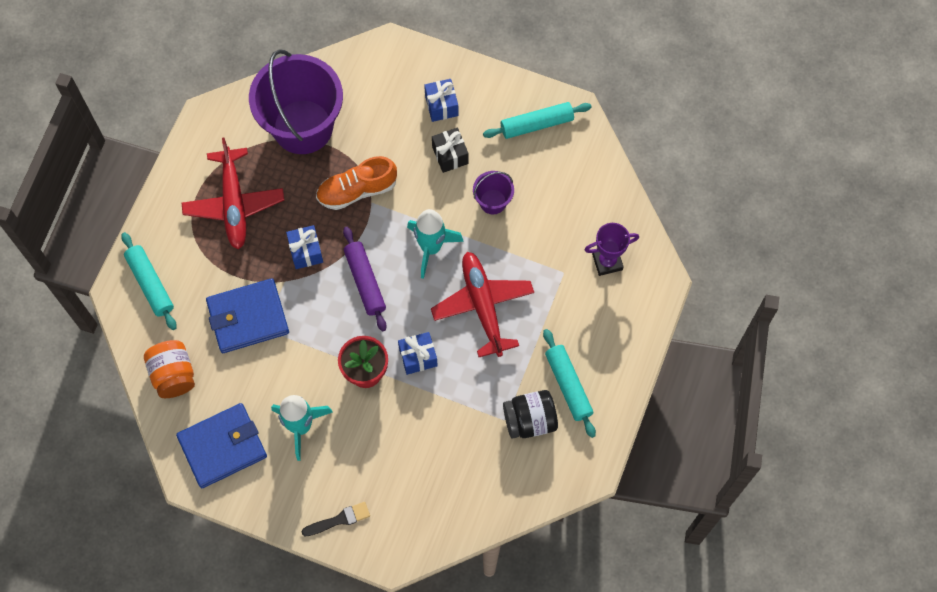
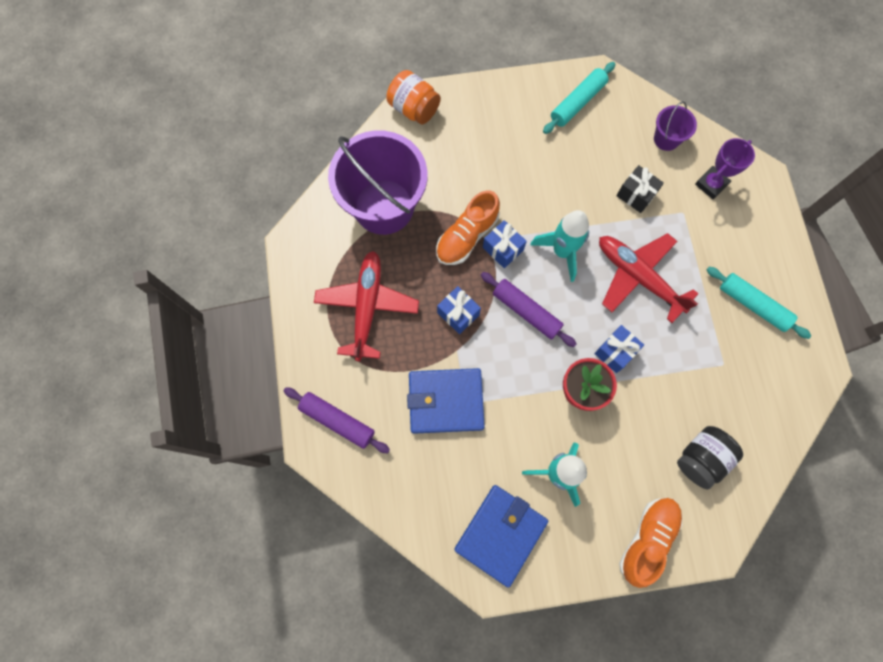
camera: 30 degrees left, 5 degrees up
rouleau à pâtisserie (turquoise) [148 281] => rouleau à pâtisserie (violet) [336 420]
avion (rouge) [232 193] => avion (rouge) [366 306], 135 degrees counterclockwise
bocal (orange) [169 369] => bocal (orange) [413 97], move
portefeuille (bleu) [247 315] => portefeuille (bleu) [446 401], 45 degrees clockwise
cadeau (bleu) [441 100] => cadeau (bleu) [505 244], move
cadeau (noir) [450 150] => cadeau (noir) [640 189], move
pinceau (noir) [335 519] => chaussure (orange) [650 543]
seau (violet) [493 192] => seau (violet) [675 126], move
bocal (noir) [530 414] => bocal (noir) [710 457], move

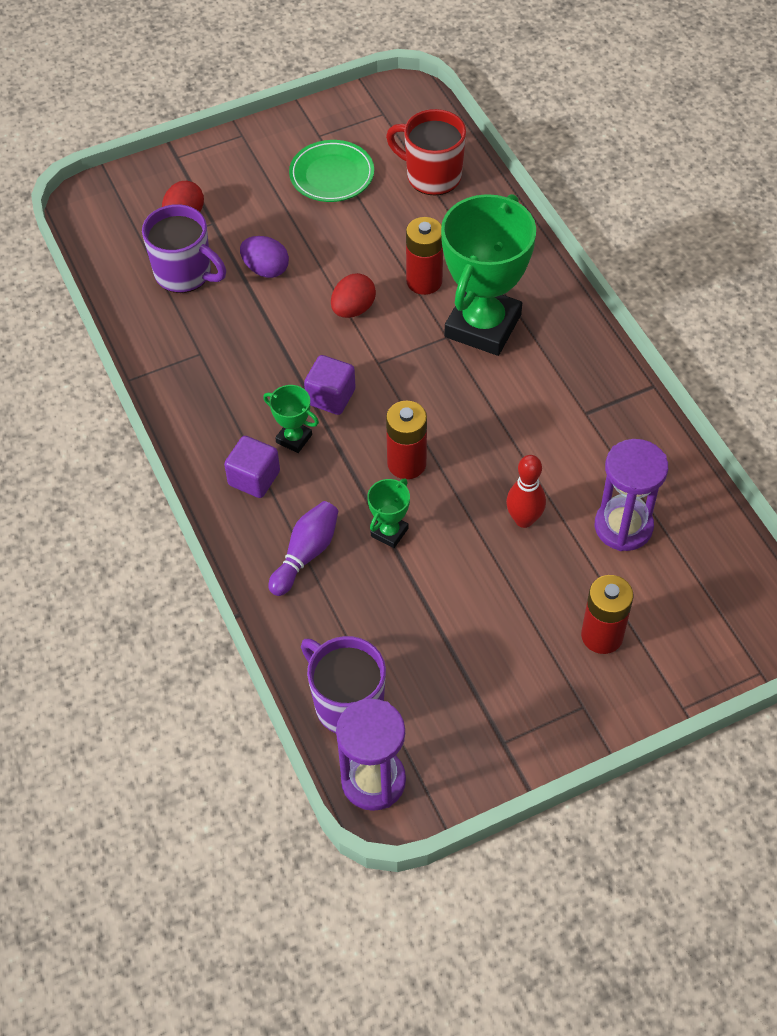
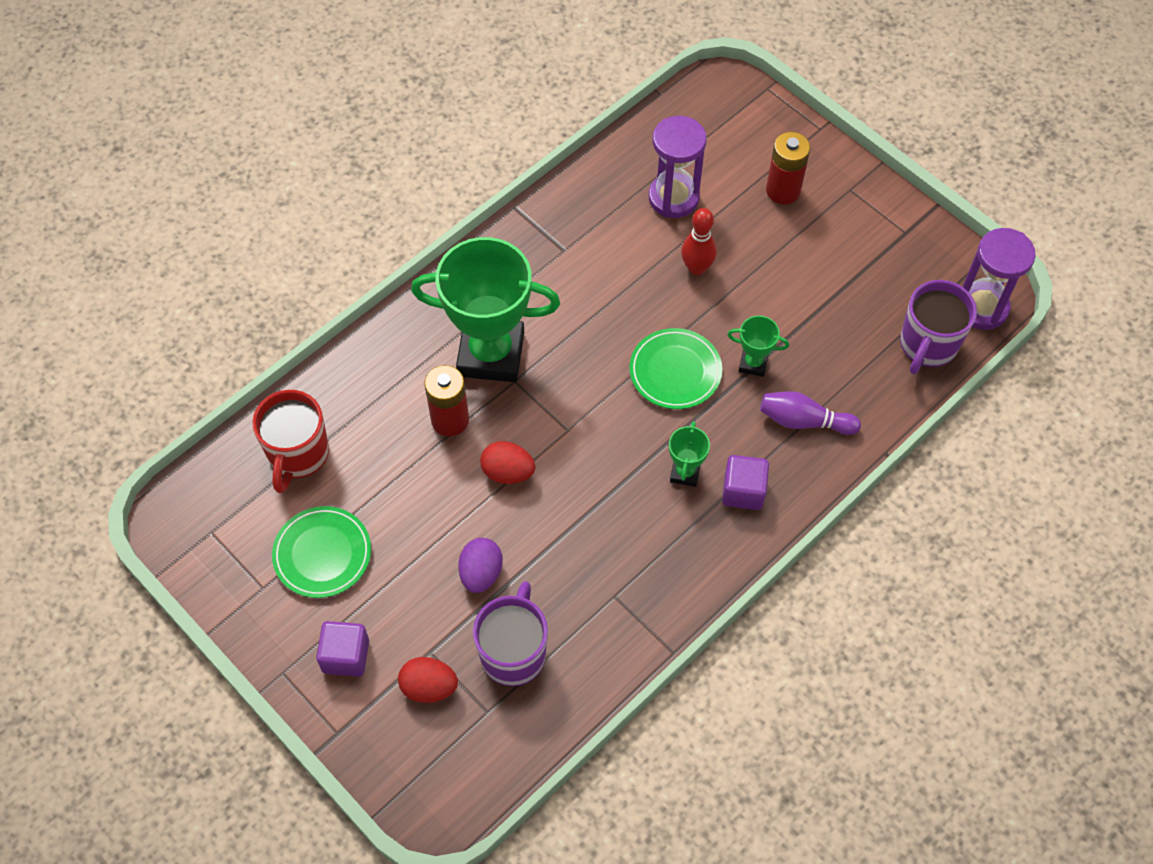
camera: 110 degrees left, 5 degrees up
cube (violet) [330 385] => cube (violet) [342 649], move
pile (rouge) [406 439] => assiette (vert) [675 368]

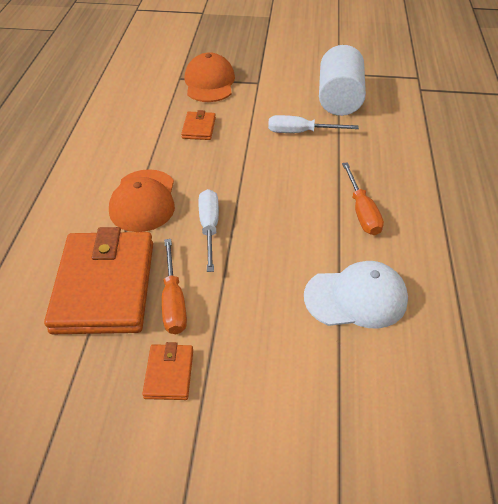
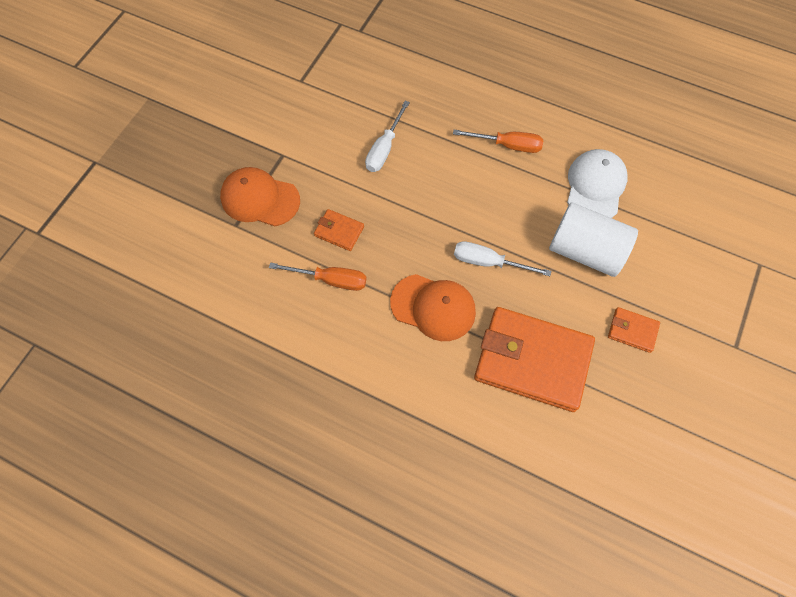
camera: 70 degrees left, 20 degrees up
tournevis (orange) [174 286] => tournevis (orange) [318 276], move
cylindre (blanc) [342 80] => cylindre (blanc) [593 240], move

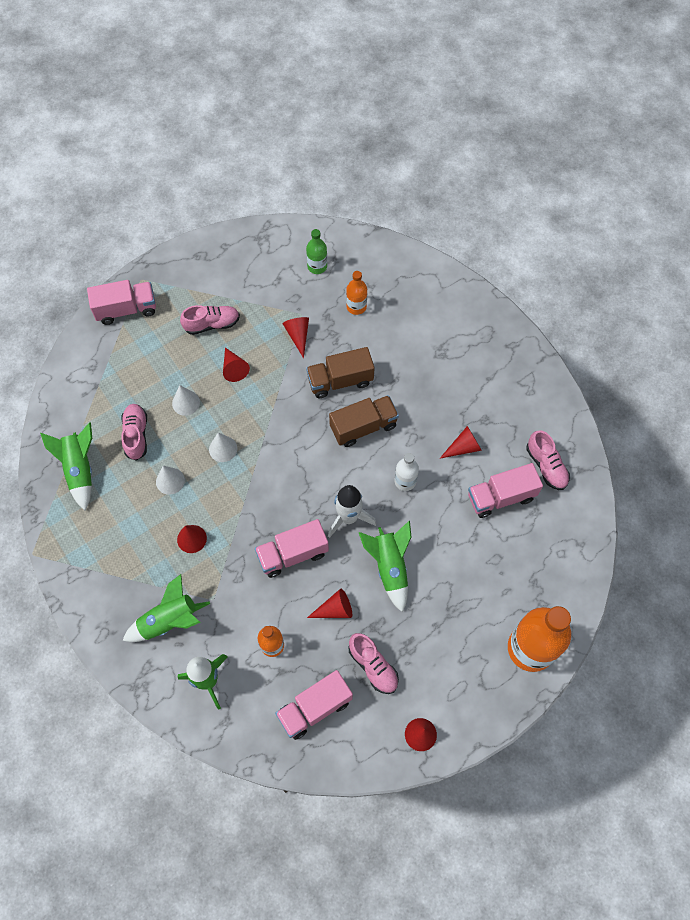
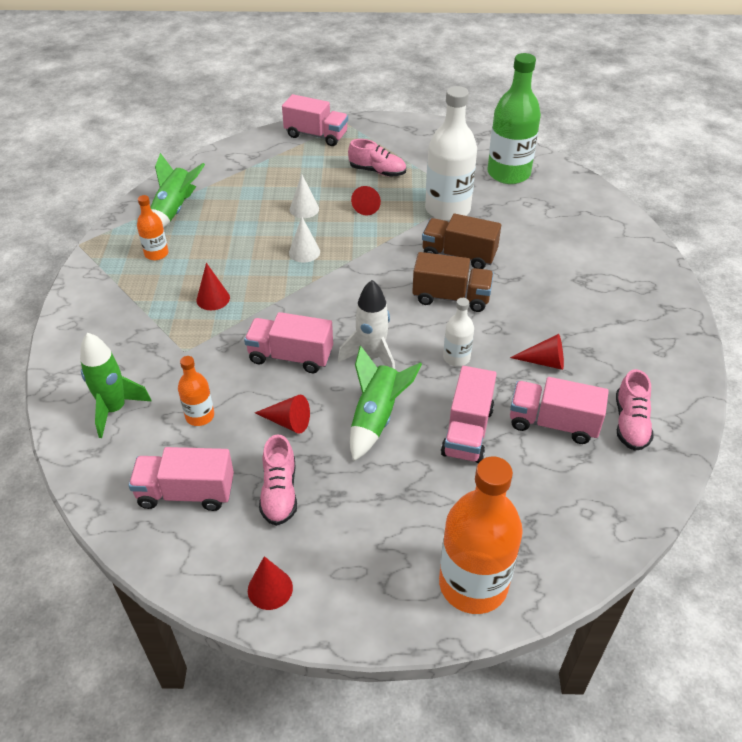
camera: 35 degrees right, 20 degrees down
bouteille (orange) [356 293] => bouteille (orange) [153 227], move
cône (rouge) [296 337] => bouteille (blanc) [451 153]
nothing => camion (rose) [468 414]
bouteille (vert) [316 251] => bouteille (vert) [514 118], x2.02
chaussure (rose) [134 432] => nothing
fusée (vert) [166 608] => nothing
cône (blanc) [170 480] => nothing

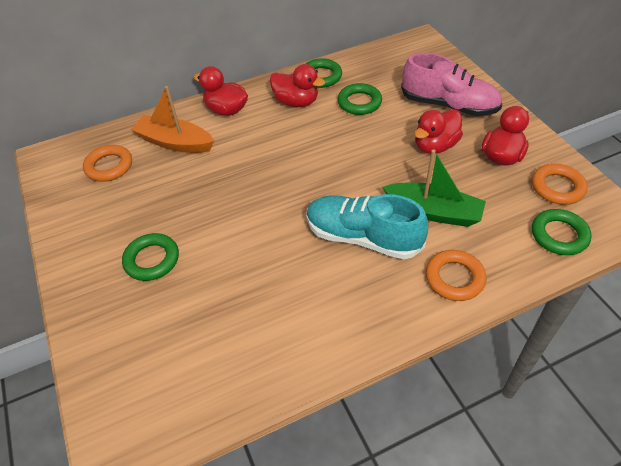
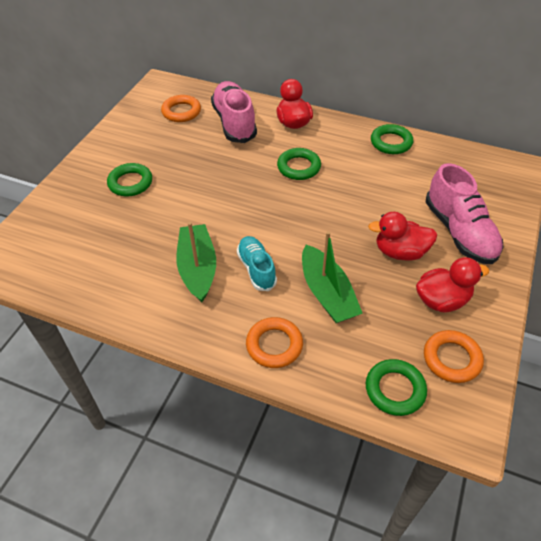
camera: 45 degrees right, 0 degrees up
nothing => bateau (vert) [196 262]
bateau (orange) [172 119] => chaussure (rose) [234 112]
chaussure (turquoise) [367 226] => chaussure (turquoise) [257 263], x0.61
anneau (vert) [360 99] => anneau (vert) [299 164], move
canard (rouge) [297 85] => nothing

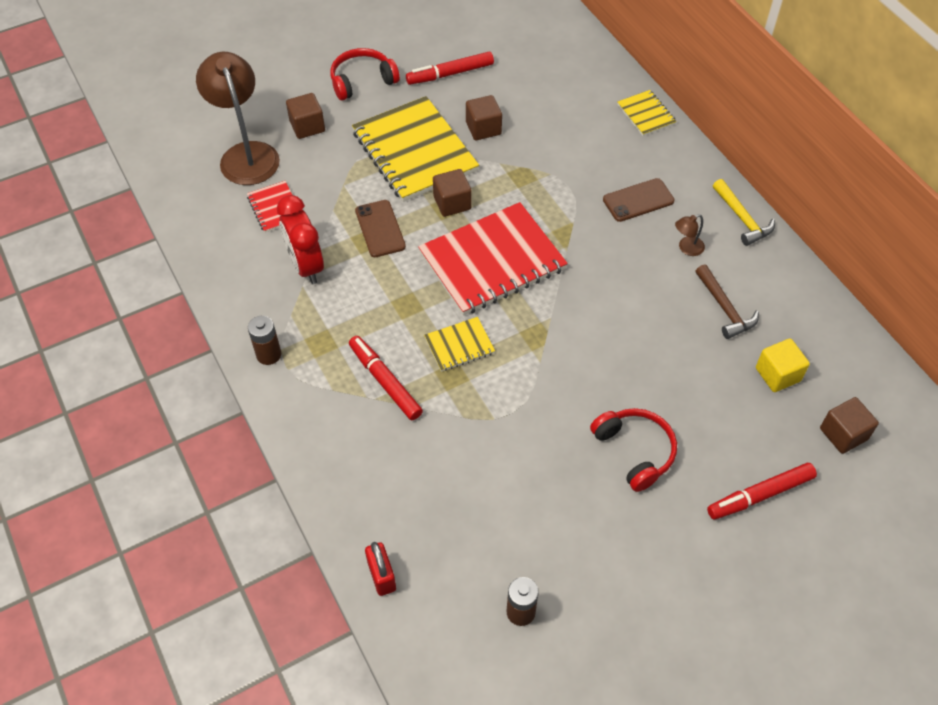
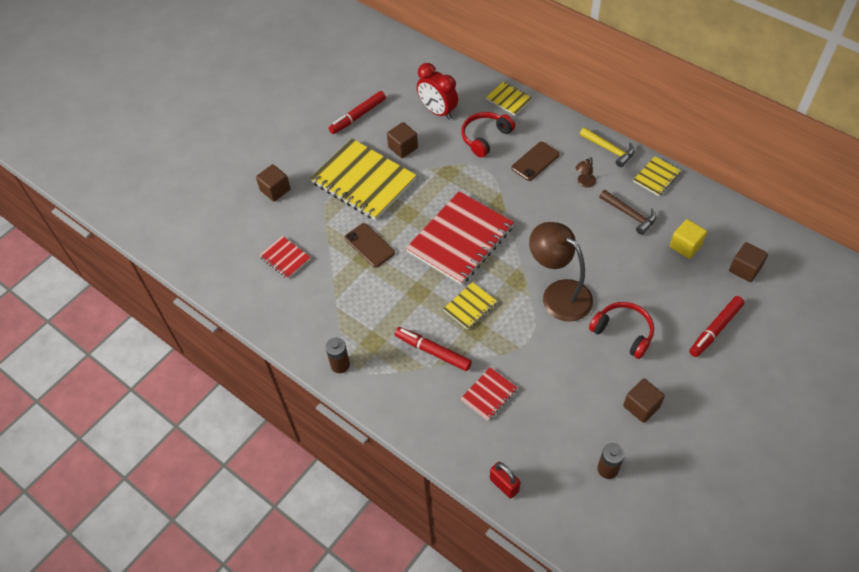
camera: 20 degrees left, 0 degrees up
réveil (rouge) [300 239] => réveil (rouge) [437 91], move
nothing => carnet (rouge) [488 394]
casque audio (rouge) [365 74] => casque audio (rouge) [488 135], move
lampe (marron) [238 118] => lampe (marron) [561 272], move
cube (marron) [452 193] => cube (marron) [644 401], move
nothing => carnet (jaune) [657 176]

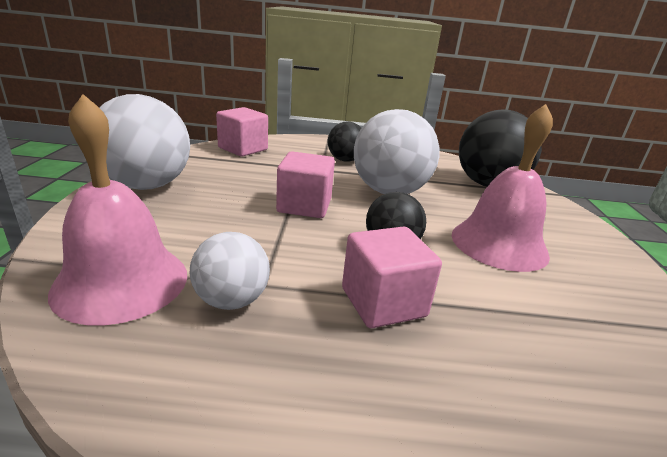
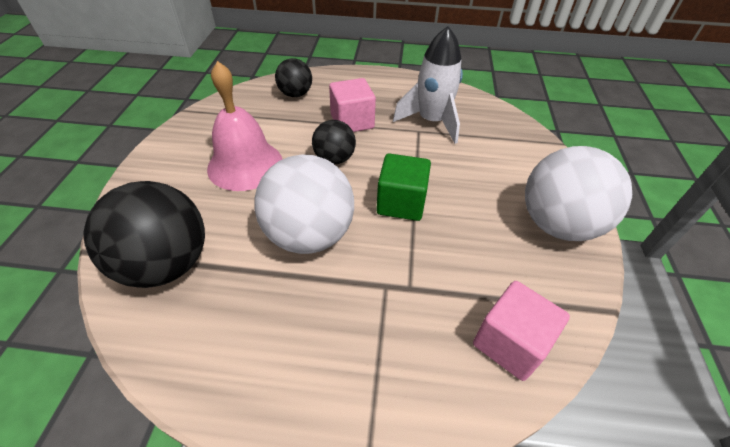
camera: 175 degrees left, 20 degrees up
balle (noir) [344 142] => balle (noir) [293 77], move
cube (rose) [305 184] => cube (vert) [403 187]
balle (blanc) [230 271] => fusée (blanc) [428 85]
cloche (rose) [117 209] => nothing

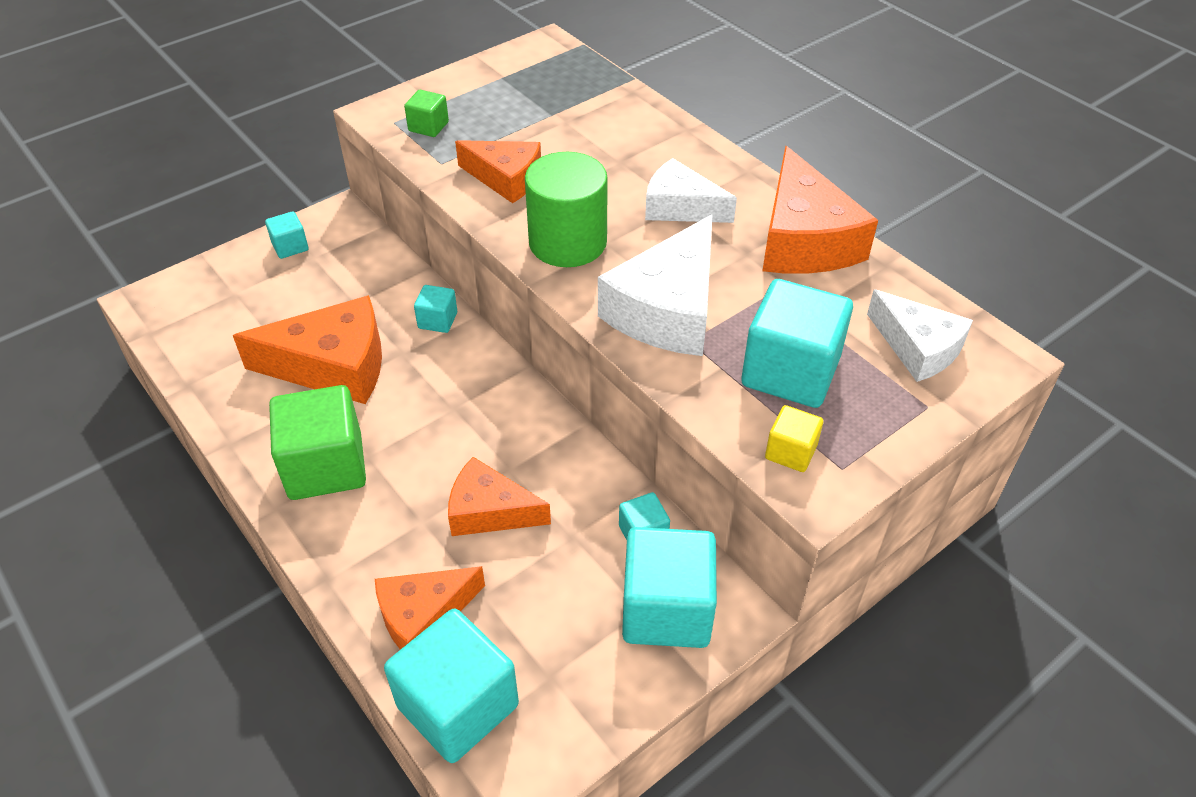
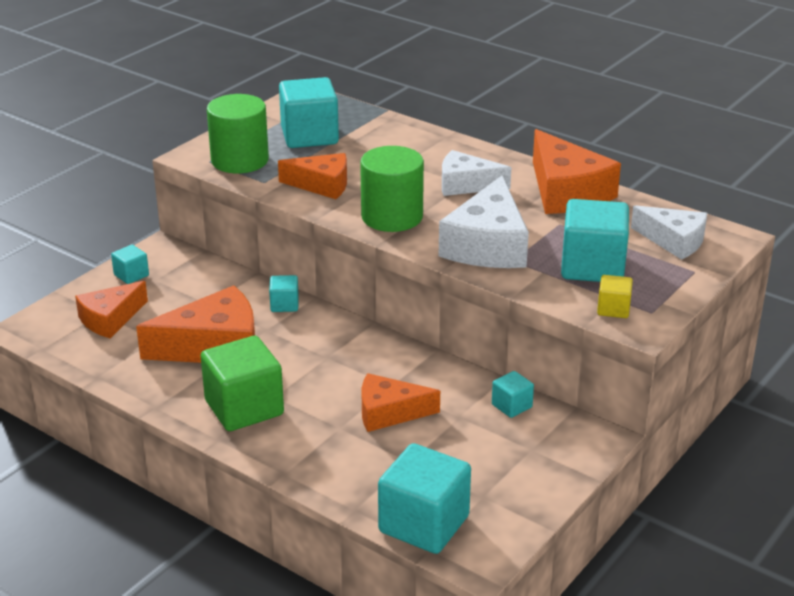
camera: 15 degrees left, 15 degrees down
fromage (orange) [430 608] => fromage (orange) [111 309], move
cube (vert) [426 113] => cylindre (vert) [238 133]
cube (turquoise) [669 587] => cube (turquoise) [309 112], move

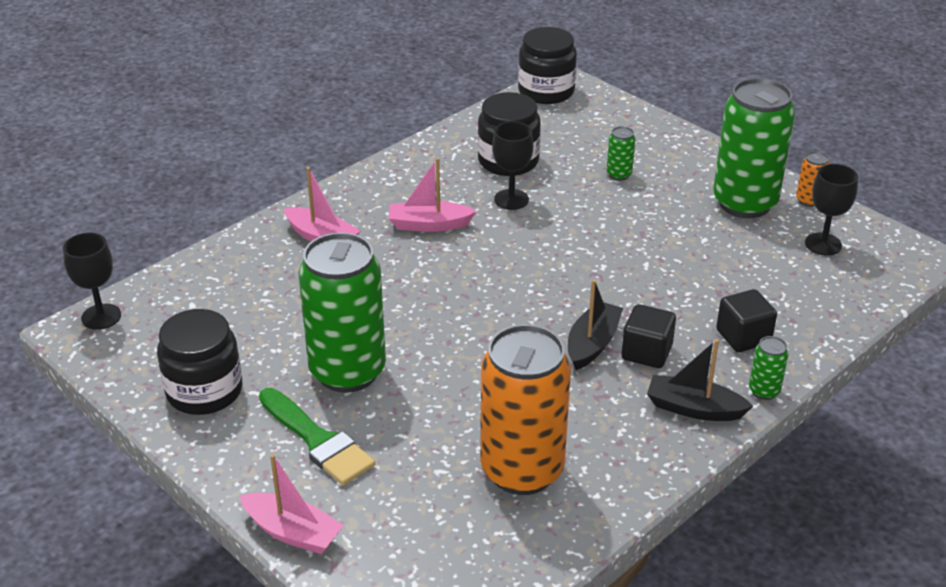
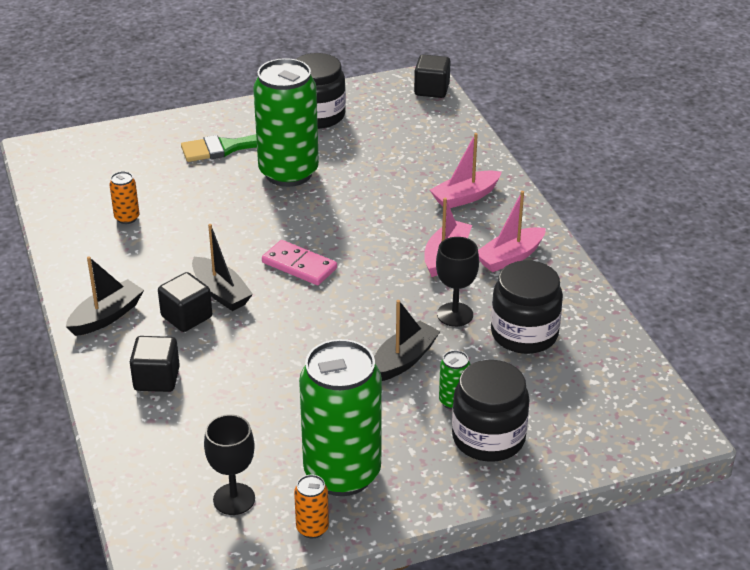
camera: 115 degrees right, 0 degrees up
canette (orange) [526 409] => canette (orange) [124 197], x0.41
nothing => domino (rose) [299 262]
nothing => bateau (noir) [407 340]
verre à pied (noir) [92 281] => cube (noir) [432 76]
bocal (noir) [547 65] => bocal (noir) [491 411], move
bateau (rose) [292 504] => bateau (rose) [512 231], move
canette (vert) [769 368] => nothing

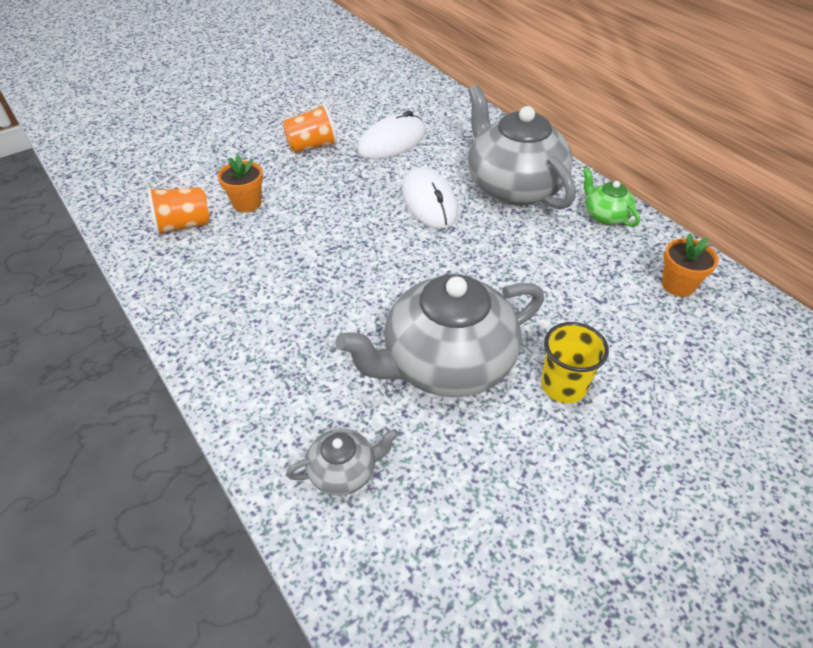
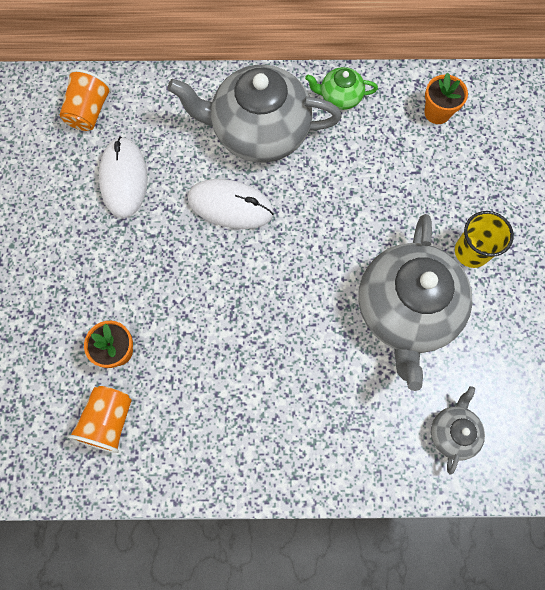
camera: 55 degrees left, 25 degrees up
gobelet (orange) [310 128] => gobelet (orange) [85 100], move

